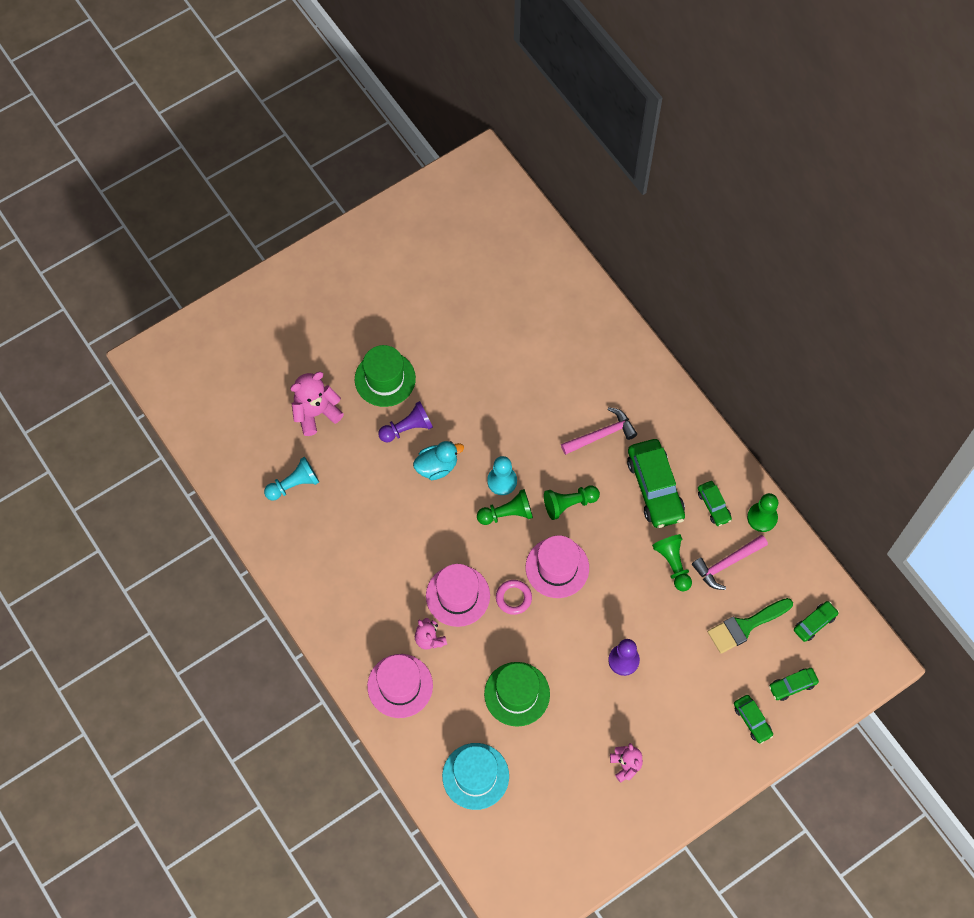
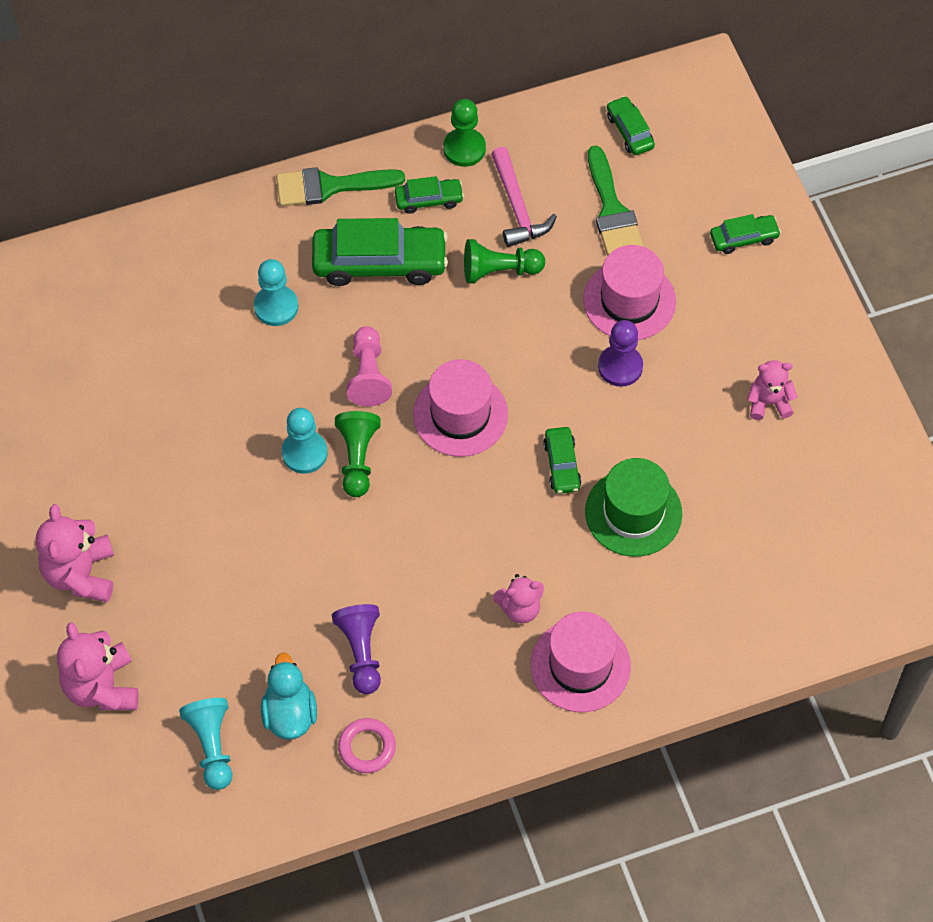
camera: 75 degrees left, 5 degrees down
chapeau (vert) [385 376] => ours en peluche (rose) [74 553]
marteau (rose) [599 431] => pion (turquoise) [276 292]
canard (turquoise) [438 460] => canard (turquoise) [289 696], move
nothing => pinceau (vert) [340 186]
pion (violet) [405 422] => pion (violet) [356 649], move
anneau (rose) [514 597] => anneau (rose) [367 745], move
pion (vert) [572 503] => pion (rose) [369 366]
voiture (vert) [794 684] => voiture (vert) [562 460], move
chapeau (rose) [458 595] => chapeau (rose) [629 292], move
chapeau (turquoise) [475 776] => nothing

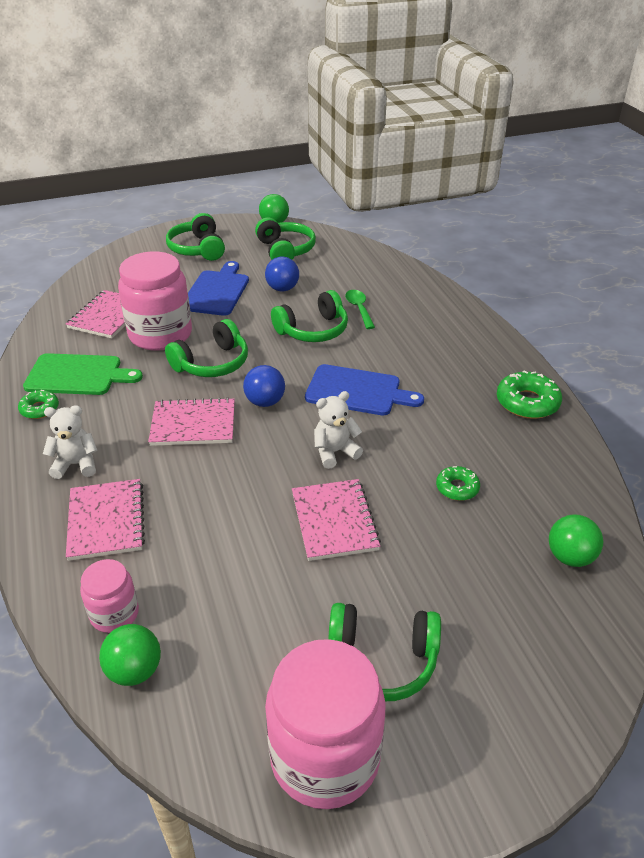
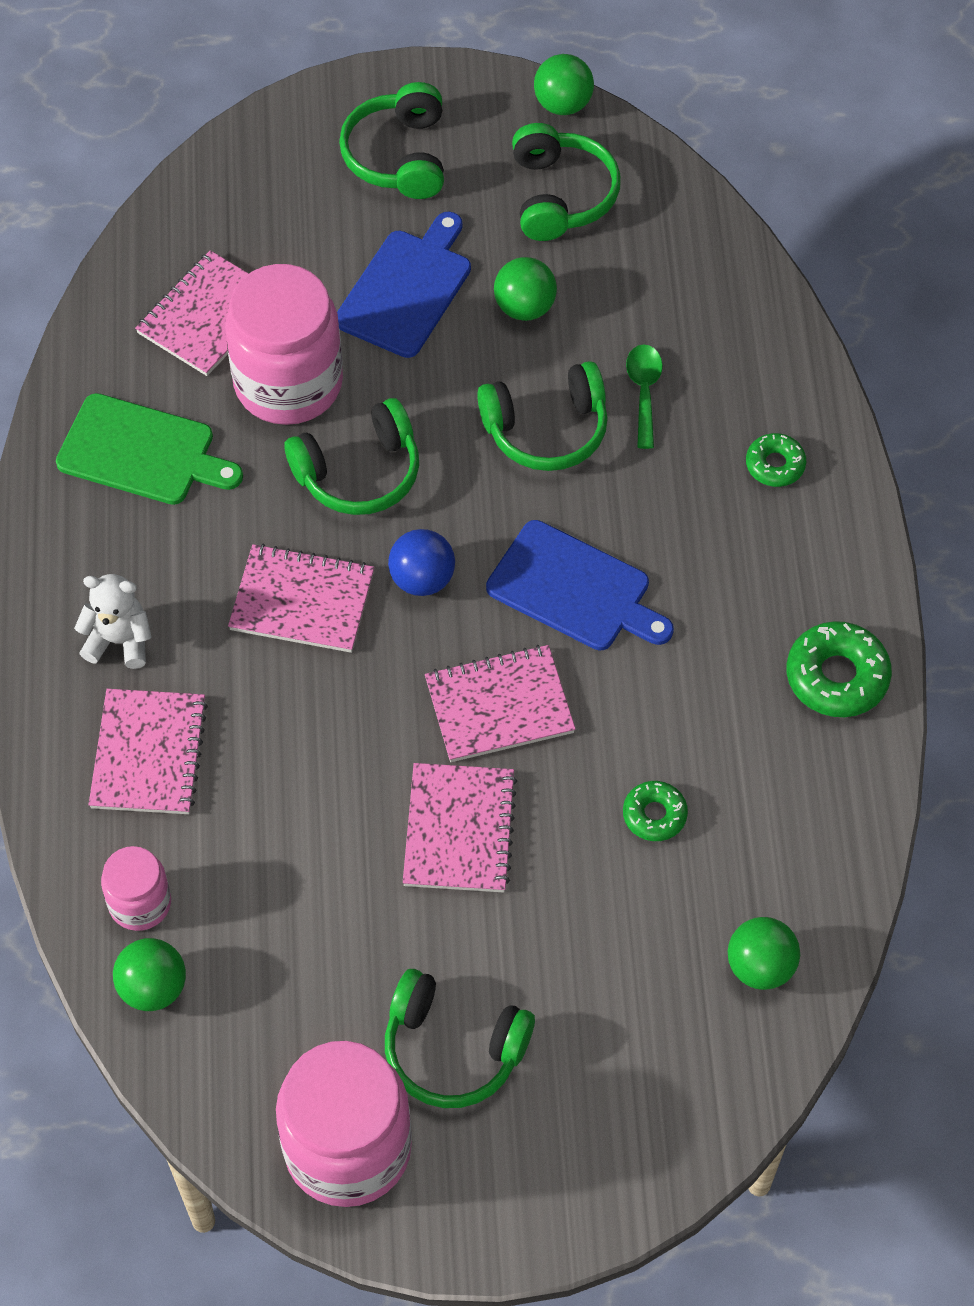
camera: 15 degrees right, 20 degrees up
ours en peluche (blanc) [338 430] => carnet (rose) [500 703]
balle (bleu) [282 274] => balle (vert) [525 289]
beignet (vert) [38 404] => beignet (vert) [776 460], move

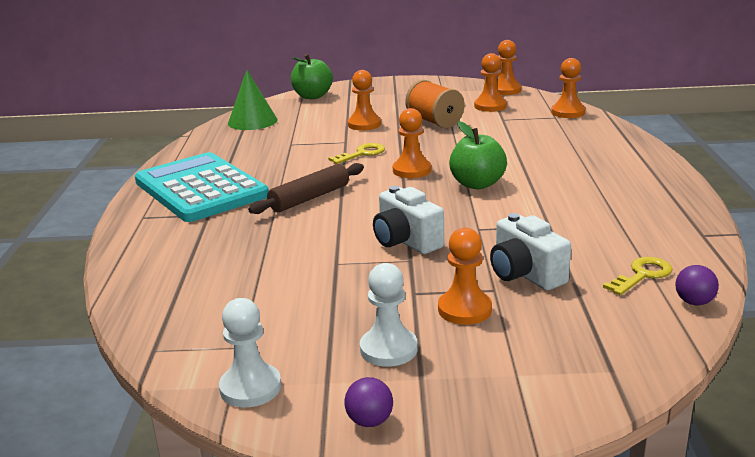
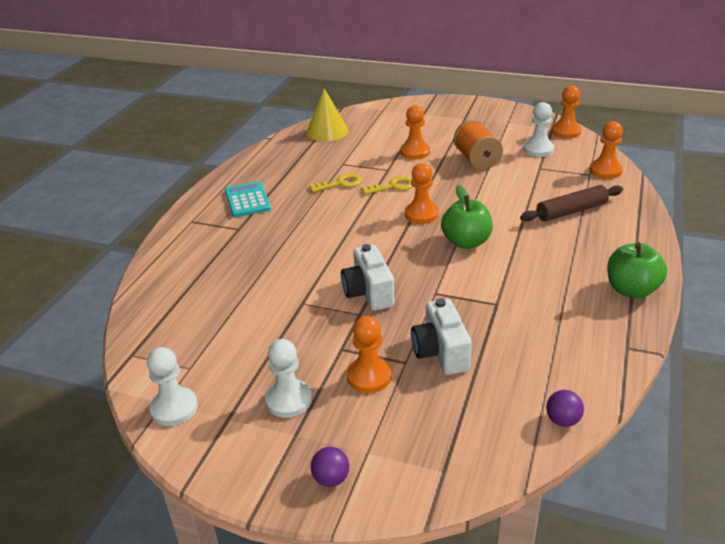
camera: 20 degrees right, 10 degrees up
calculatrice (turquoise) [202 187] => calculatrice (turquoise) [248 199], x0.51
cône (vert) [252 100] => cône (jaune) [327 115]
clé (jaune) [638 276] => clé (jaune) [335 183], move
balle (violet) [368 402] => balle (violet) [330 467], move
rouleau à pâtisserie (marron) [306 188] => rouleau à pâtisserie (marron) [571 203], move
pion (orange) [490 82] => pion (blanc) [538 129]
pomme (vert) [312 76] => pomme (vert) [637 270], move

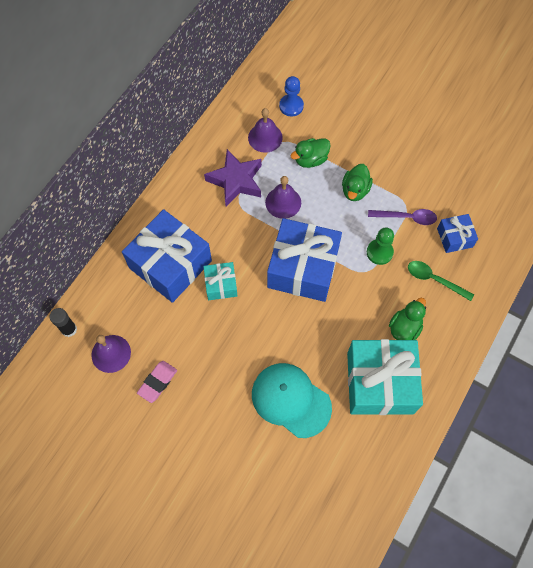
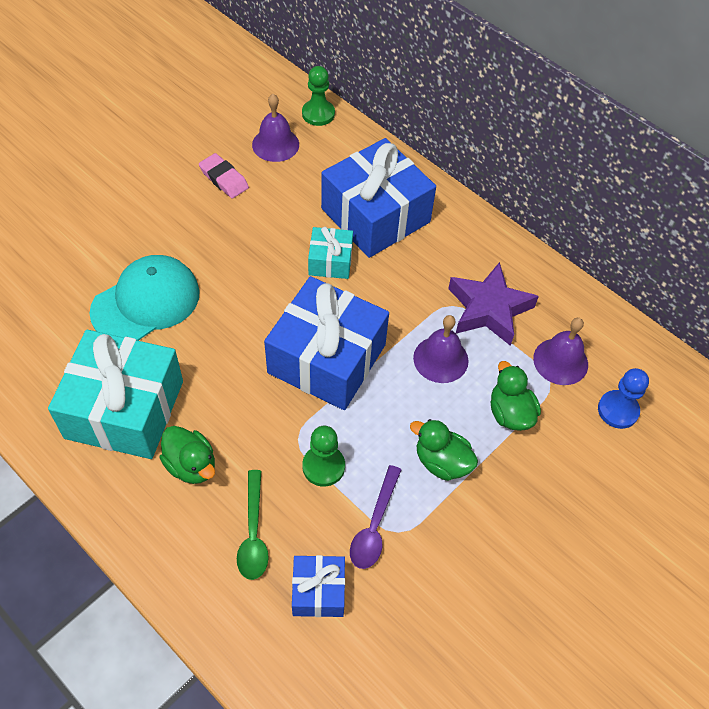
camera: 100 degrees right, 10 degrees down
cuillère (vert) [441 281] => cuillère (vert) [253 525], 135 degrees clockwise
bâton de colle (noir) [63 322] => pion (vert) [318 96]

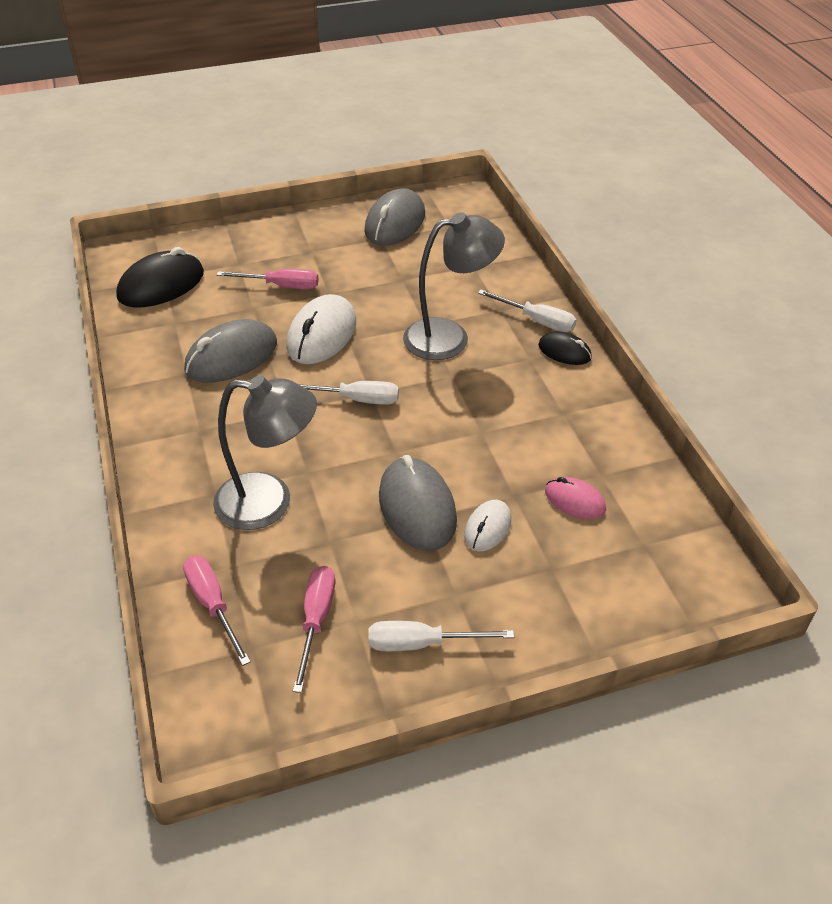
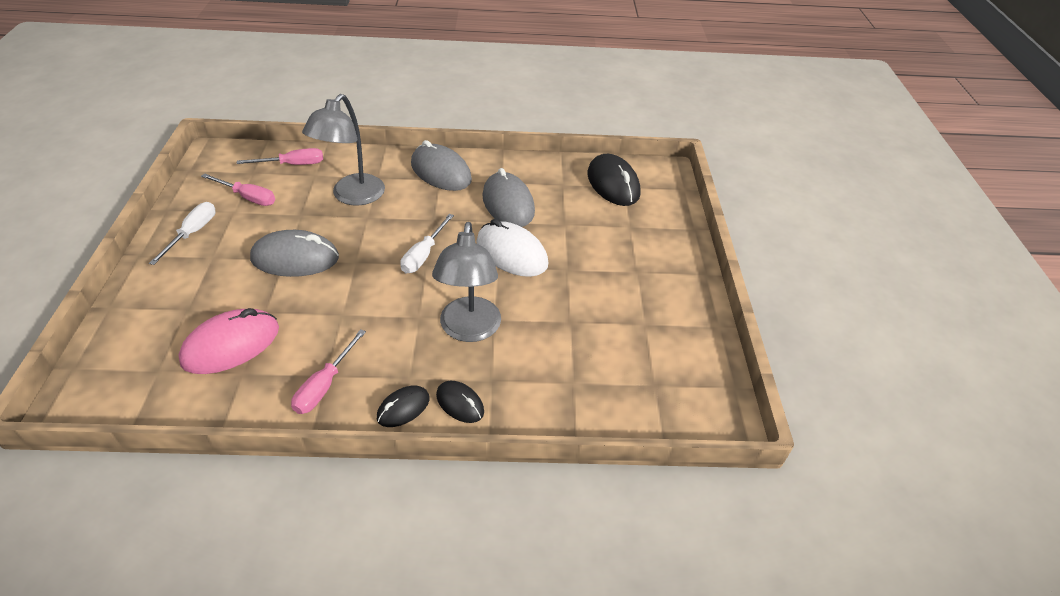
camera: 105 degrees right, 0 degrees up
souris (rose) [575 498] => souris (rose) [228 341], x1.79
tournevis (rose) [268 279] => tournevis (rose) [328 371], move
souris (gris) [394 217] => souris (gris) [441 165], move
tournevis (blanc) [527 311] => souris (noir) [460 402]
souris (blanc) [487 525] => nothing

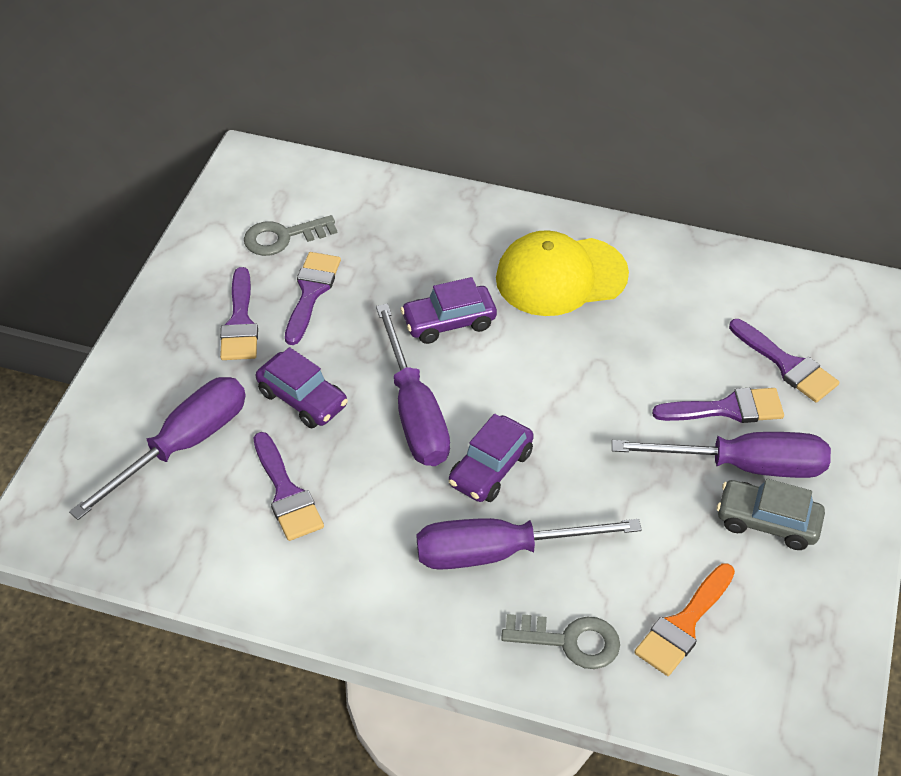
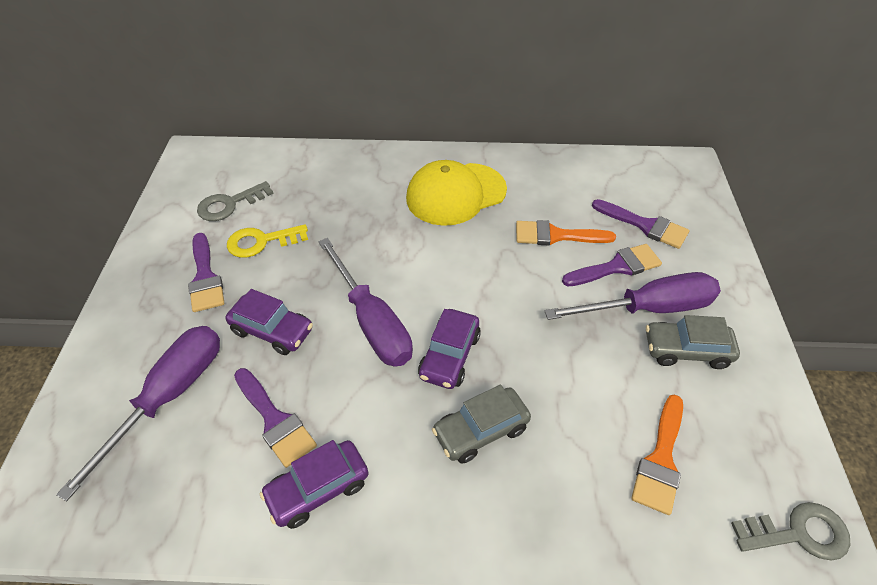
camera: 15 degrees left, 0 degrees up
pinceau (violet) [313 298] => clé (jaune) [267 241]
voiture (violet) [449 310] => voiture (violet) [314 484], move
tournevis (violet) [529 544] => voiture (gris) [481 424]
nothing => pinceau (orange) [566 232]
clé (gris) [560 641] => clé (gris) [790 531], move

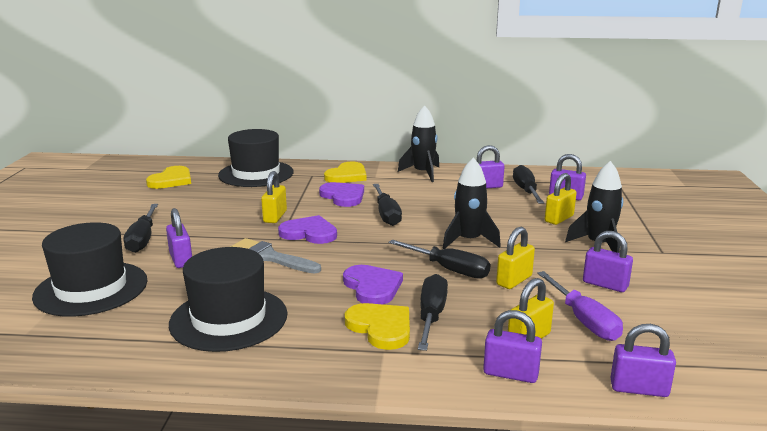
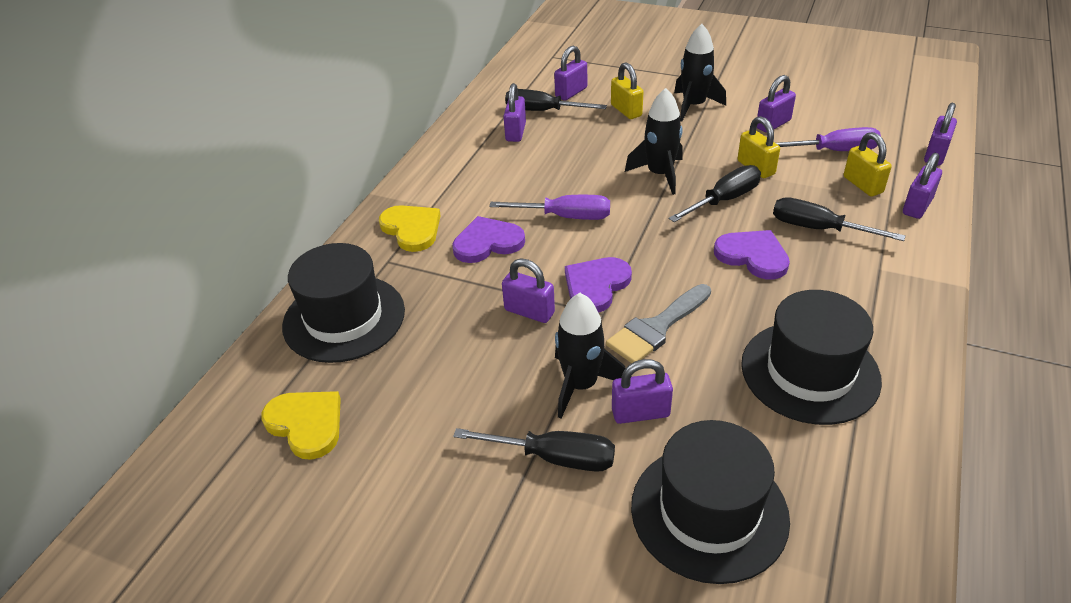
camera: 70 degrees left, 20 degrees up
tournevis (noir) [387 205] => tournevis (violet) [549 207]
cadenas (jaune) [274 197] => cadenas (violet) [528 290]
fusée (noir) [418 143] => fusée (noir) [590 356], move
cœur (violet) [373 285] => cœur (violet) [752 255], 45 degrees clockwise
cœur (jaune) [377 326] => nothing

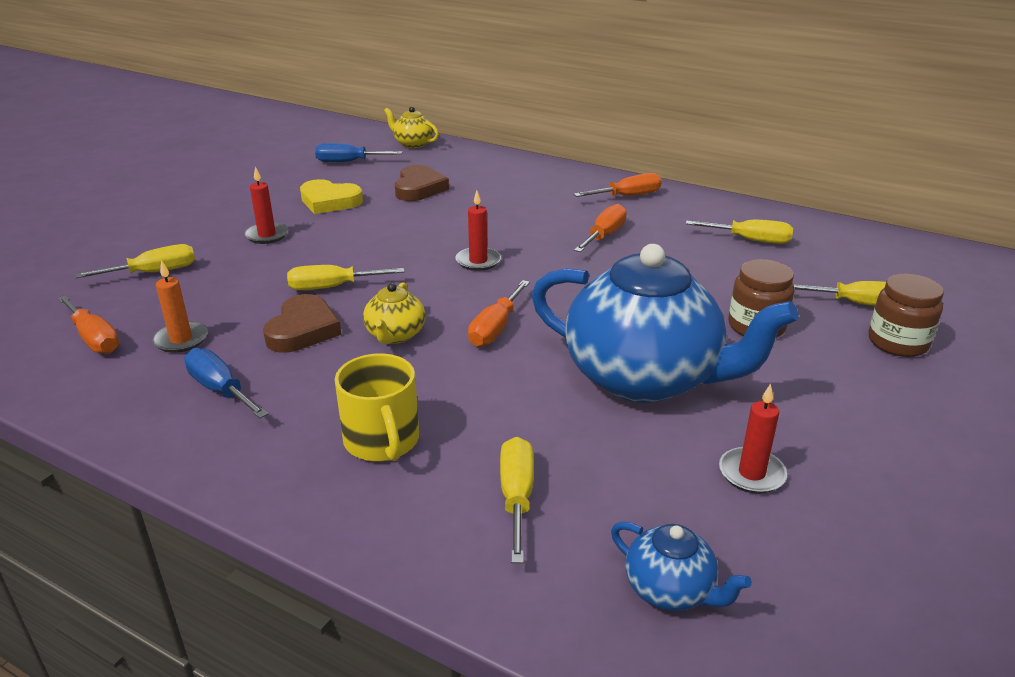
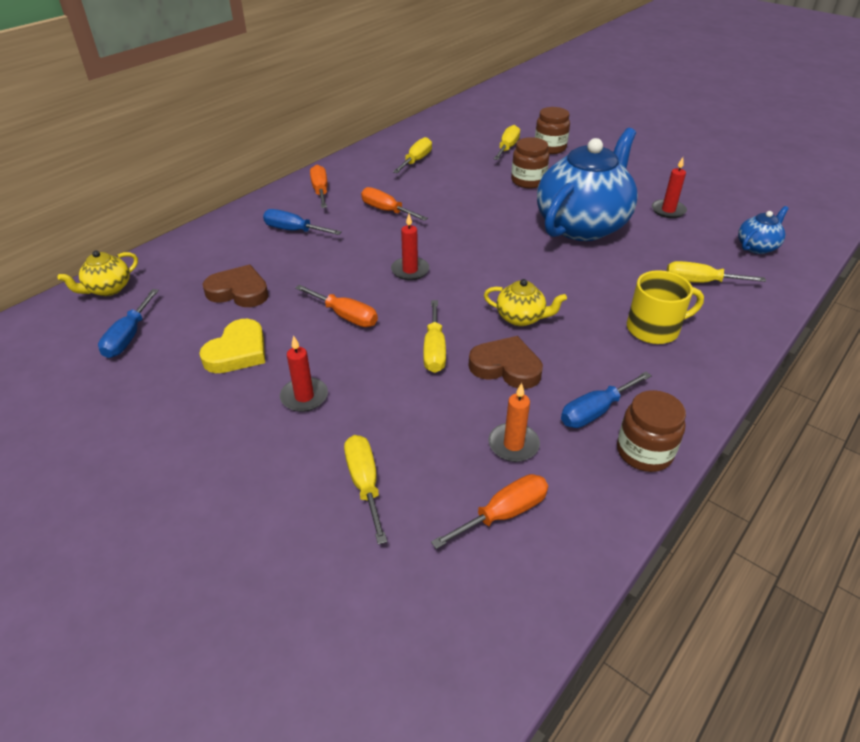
camera: 80 degrees left, 10 degrees up
nothing => tournevis (bleu) [302 222]
tournevis (orange) [499 313] => tournevis (orange) [336 306], move
nothing => bocal (marron) [651 431]

